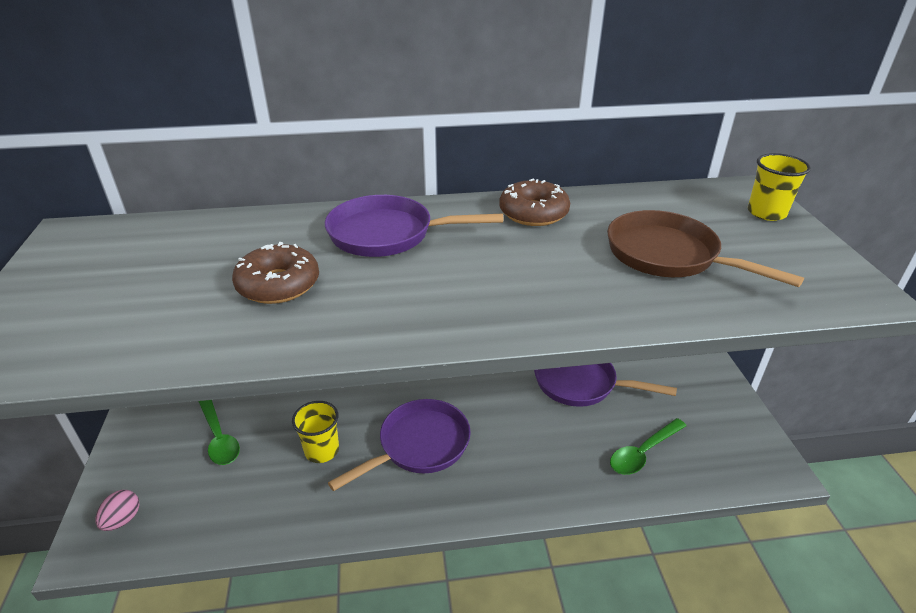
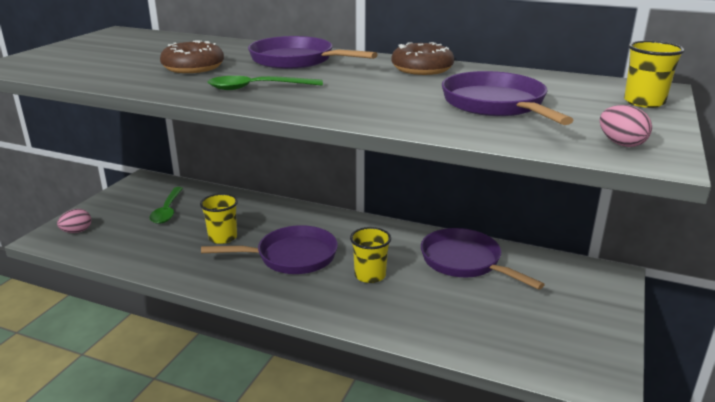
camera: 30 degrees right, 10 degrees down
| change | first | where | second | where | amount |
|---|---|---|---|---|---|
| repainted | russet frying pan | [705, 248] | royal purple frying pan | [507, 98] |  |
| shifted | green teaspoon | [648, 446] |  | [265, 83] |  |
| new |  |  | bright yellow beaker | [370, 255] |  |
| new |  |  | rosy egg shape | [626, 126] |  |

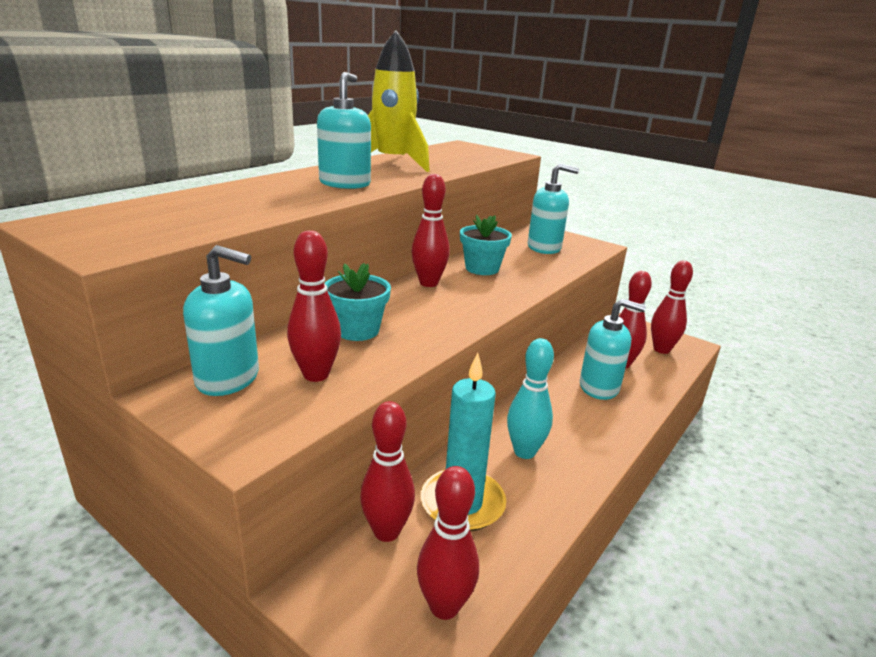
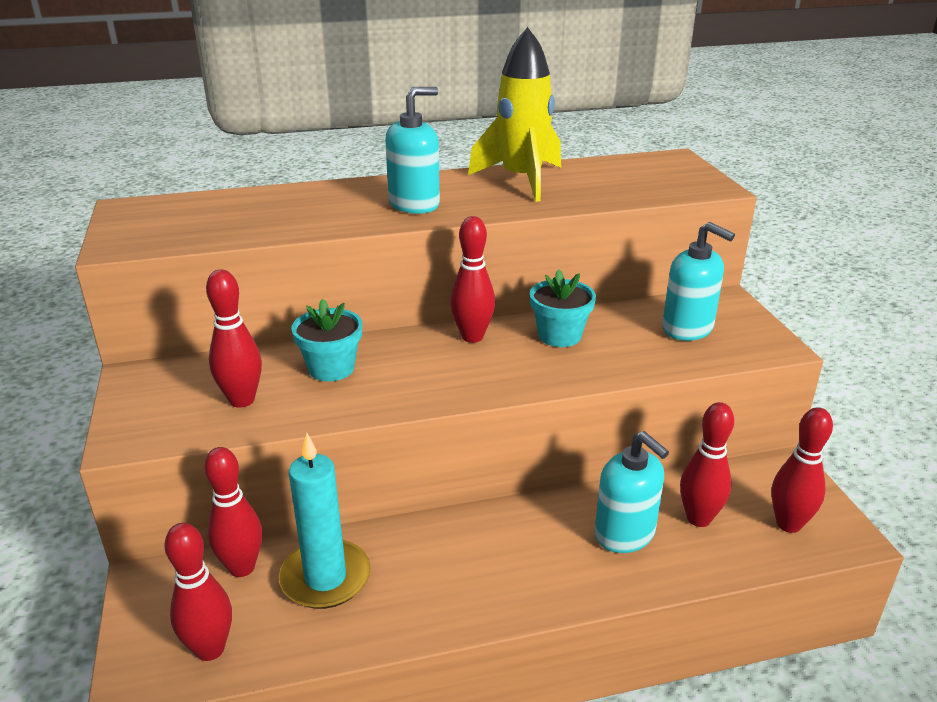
camera: 40 degrees right, 5 degrees up
| change | first | where | second | where | amount |
|---|---|---|---|---|---|
| gone | teal pump bottle | [221, 320] |  |  |  |
| gone | teal tenpin | [530, 398] |  |  |  |

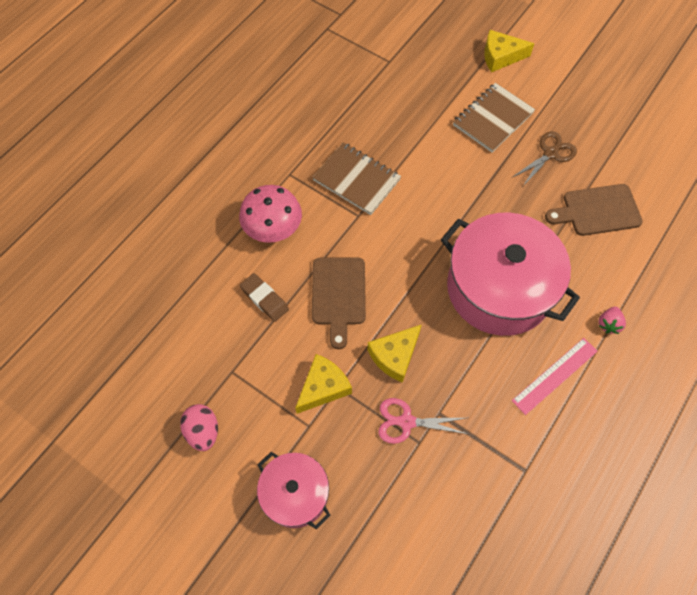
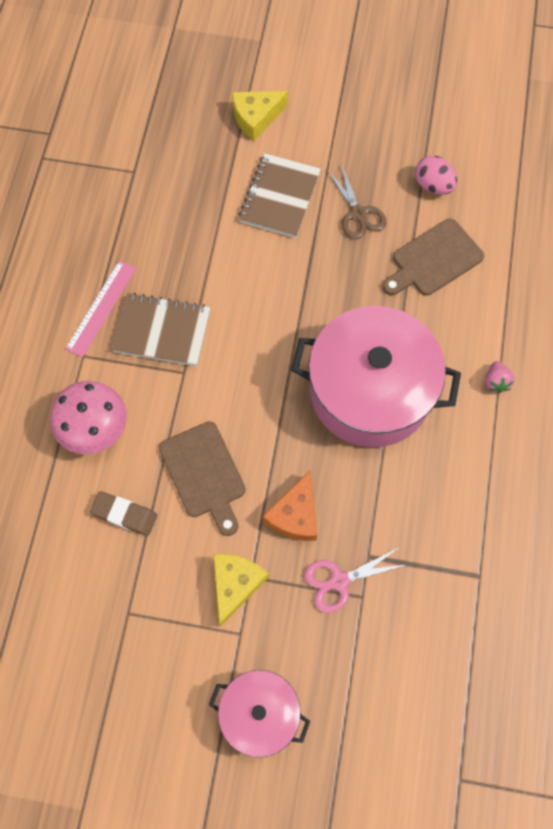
camera: 25 degrees left, 5 degrees up
| change | first | where | second | where | amount |
|---|---|---|---|---|---|
| shifted | rosy egg shape | [199, 427] |  | [436, 175] |  |
| repainted | bright yellow cheese wedge | [394, 353] | orange cheese wedge | [290, 506] |  |
| shifted | rosy measuring stick | [555, 376] |  | [100, 309] |  |
| rotated | russet pair of scissors | [545, 159] |  | [356, 202] | 135 degrees clockwise |

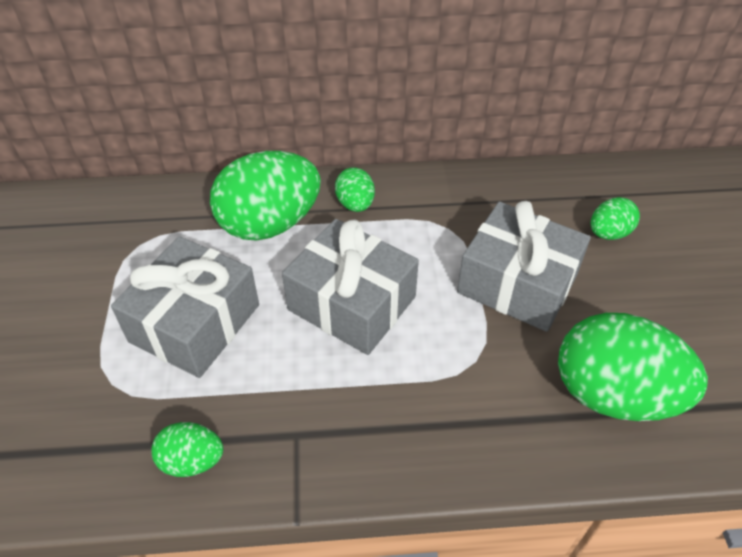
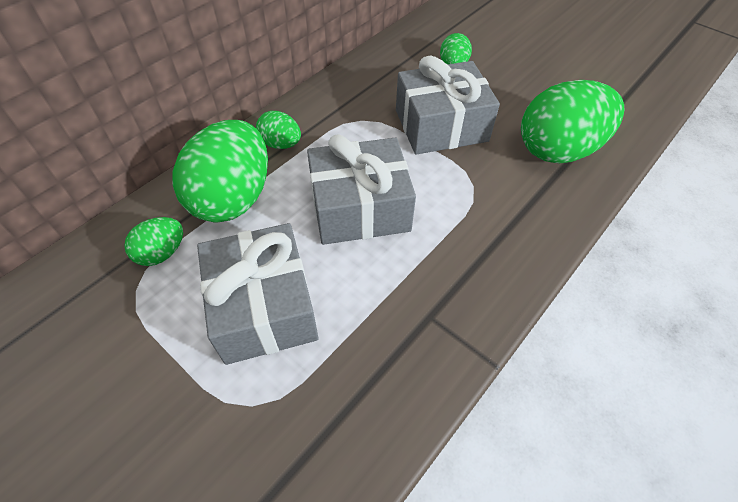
camera: 45 degrees left, 5 degrees up
| change | first | where | second | where | amount |
|---|---|---|---|---|---|
| shifted | green egg shape | [187, 449] |  | [153, 241] |  |

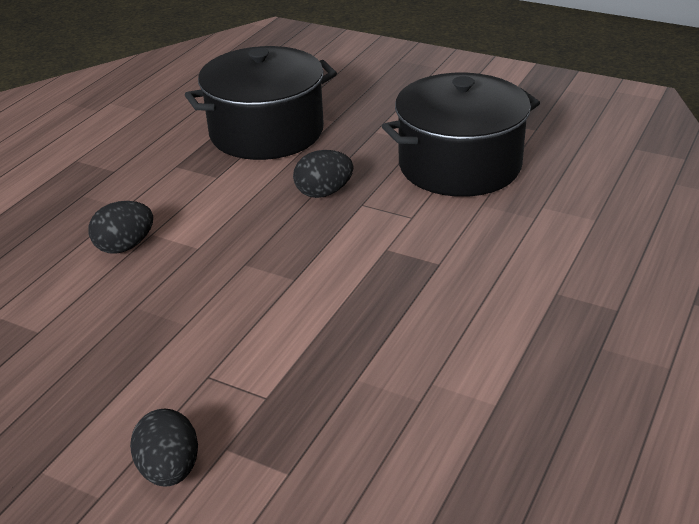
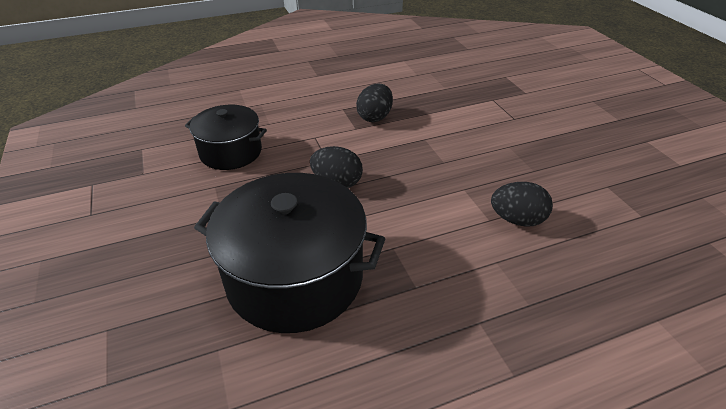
camera: 140 degrees left, 5 degrees up
| change | first | where | second | where | amount |
|---|---|---|---|---|---|
| shifted | ebony egg shape | [164, 448] |  | [374, 103] |  |
| scaled | ebony cooking pot | [461, 135] |  | [226, 137] | x0.60 |

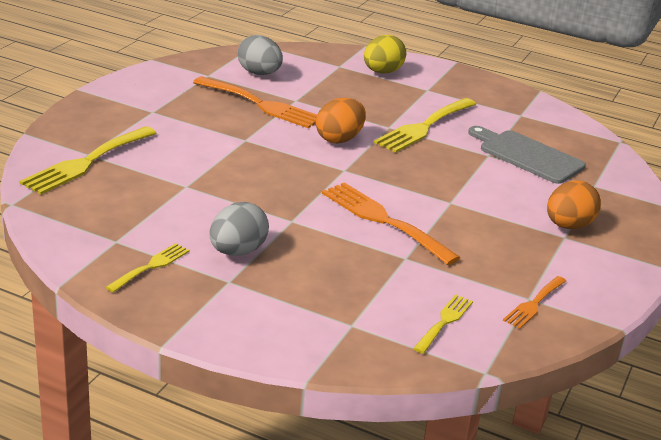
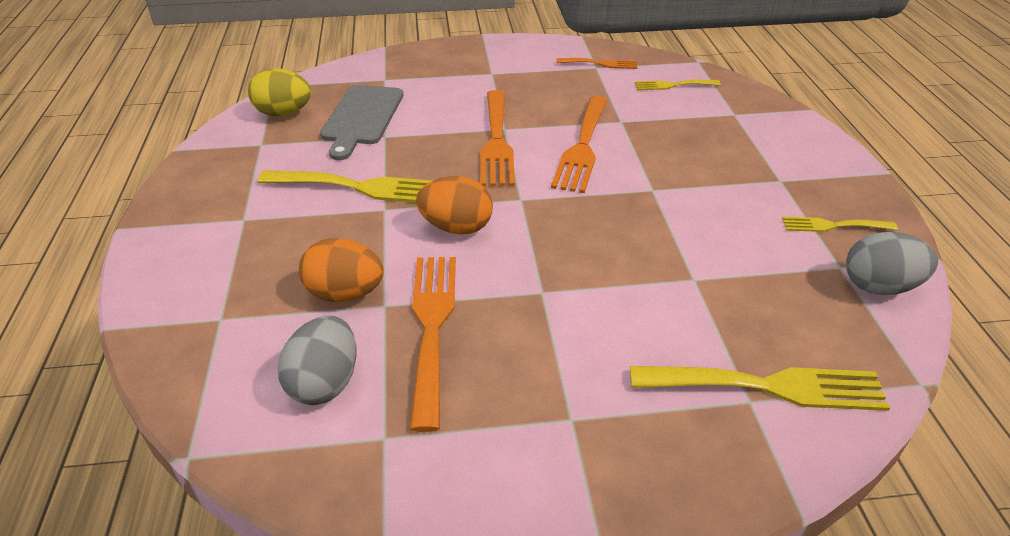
camera: 120 degrees left, 10 degrees up
| change | first | where | second | where | amount |
|---|---|---|---|---|---|
| shifted | gray egg shape | [239, 229] |  | [892, 263] |  |
| shifted | bright yellow egg shape | [385, 54] |  | [279, 92] |  |
| shifted | orange egg shape | [574, 204] |  | [341, 270] |  |
| new |  |  | orange table fork | [498, 138] |  |

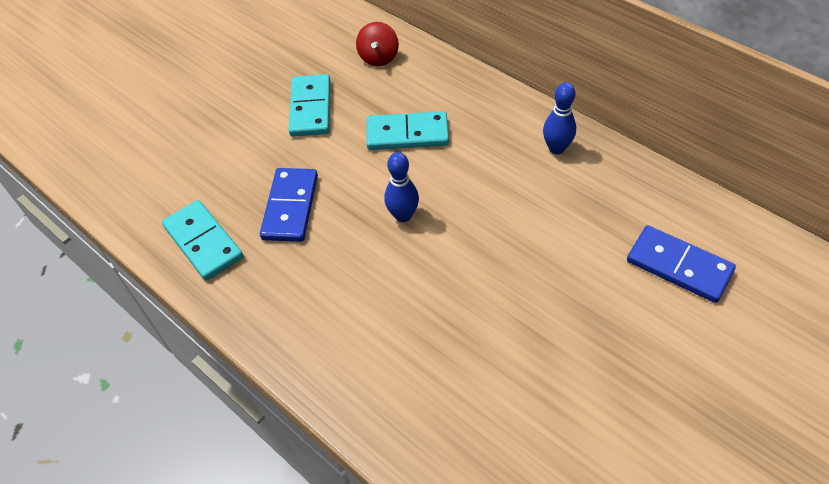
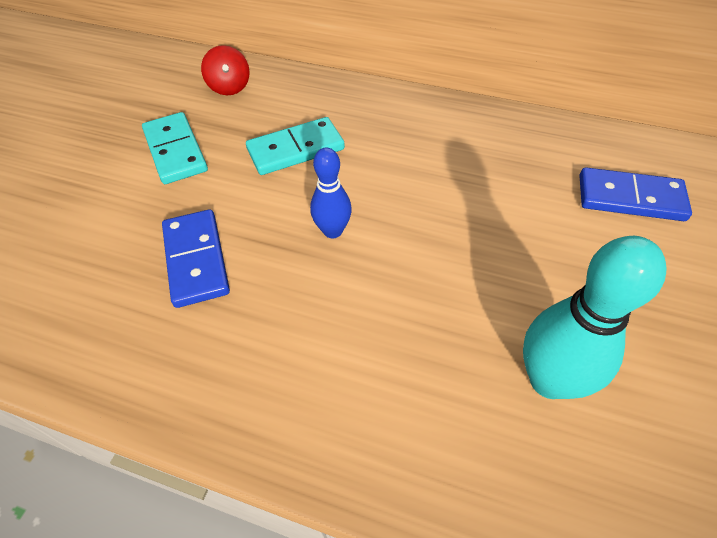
camera: 25 degrees left, 0 degrees up
| change | first | where | second | where | amount |
|---|---|---|---|---|---|
| gone | teal domino piece | [202, 240] |  |  |  |
| gone | cobalt tenpin | [559, 118] |  |  |  |
| new |  |  | teal tenpin | [595, 317] |  |

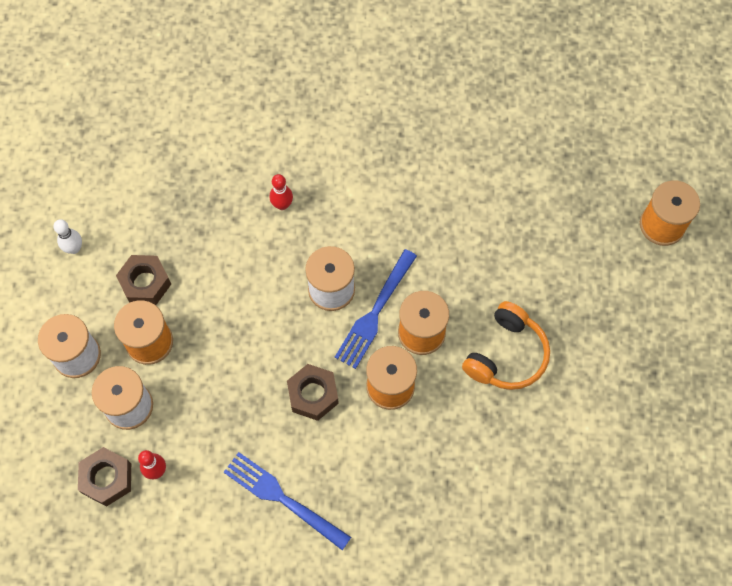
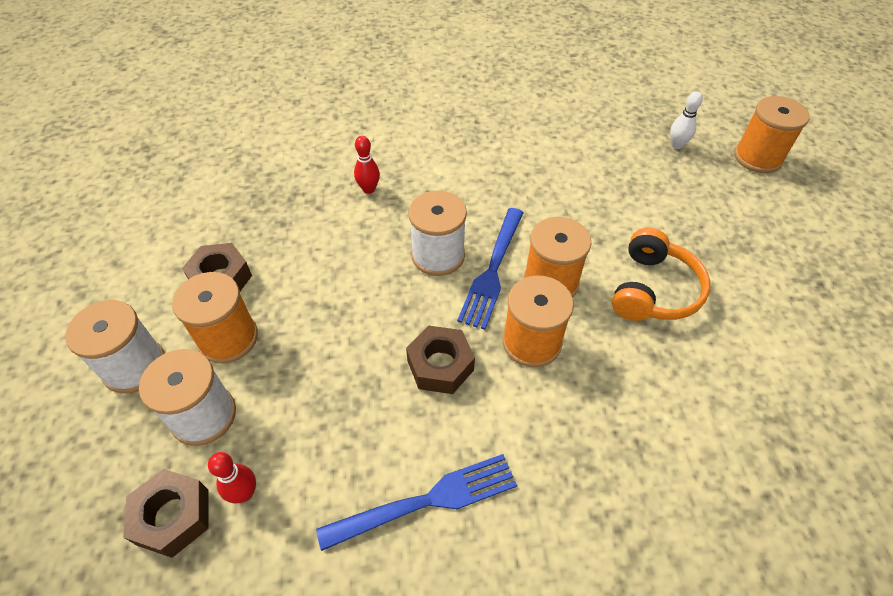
camera: 10 degrees left, 15 degrees down
| change | first | where | second | where | amount |
|---|---|---|---|---|---|
| shifted | snow-white tenpin | [67, 236] |  | [686, 120] |  |
| rotated | cobalt table fork | [287, 501] |  | [416, 502] | 135 degrees clockwise |

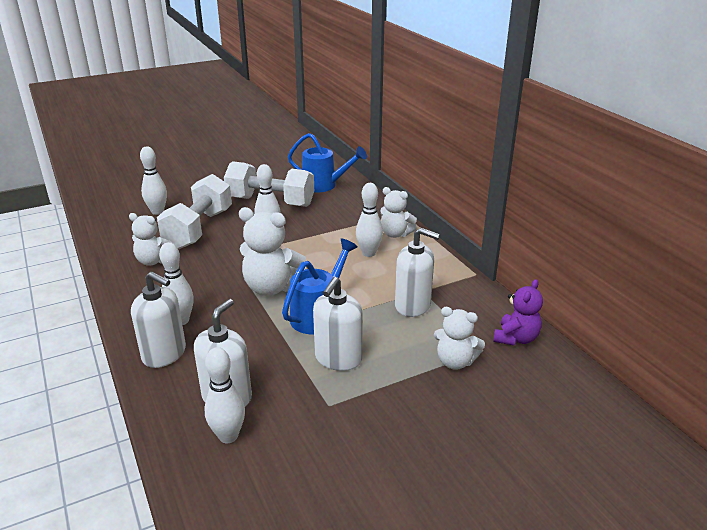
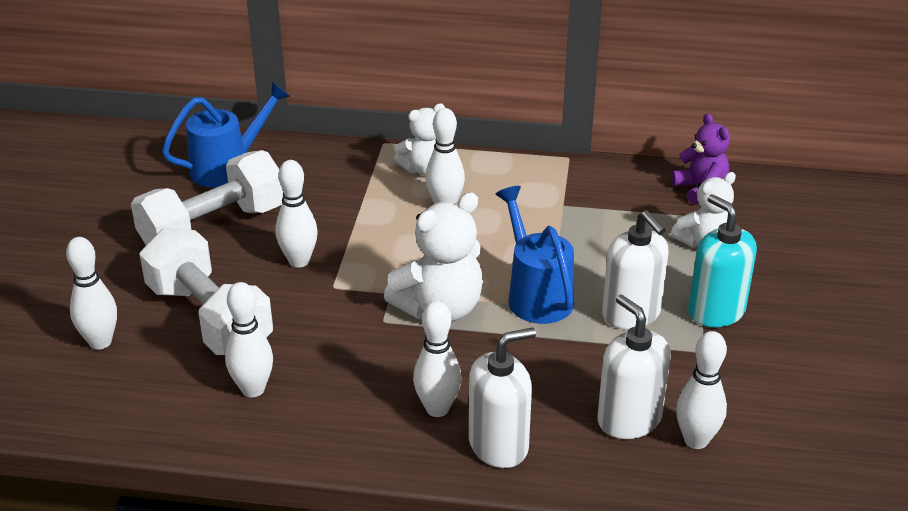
camera: 55 degrees left, 5 degrees up
| change | first | where | second | where | amount |
|---|---|---|---|---|---|
| swapped | snow-white teddy | [150, 239] | snow-white tenpin | [249, 339] |  |
| gone | snow-white pump bottle | [417, 272] |  |  |  |
| new |  |  | teal pump bottle | [722, 260] |  |

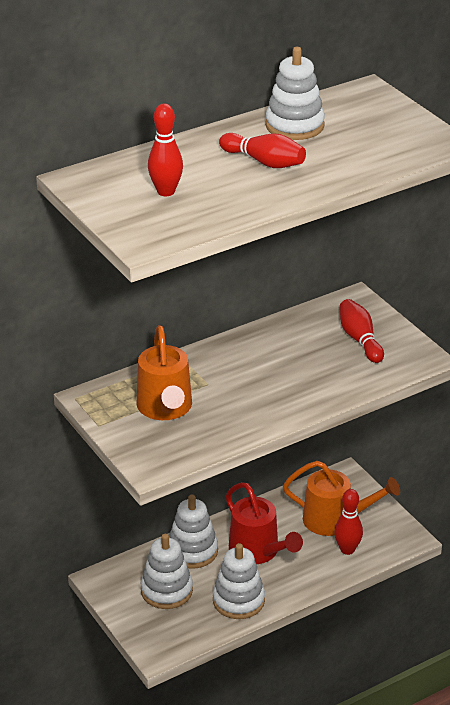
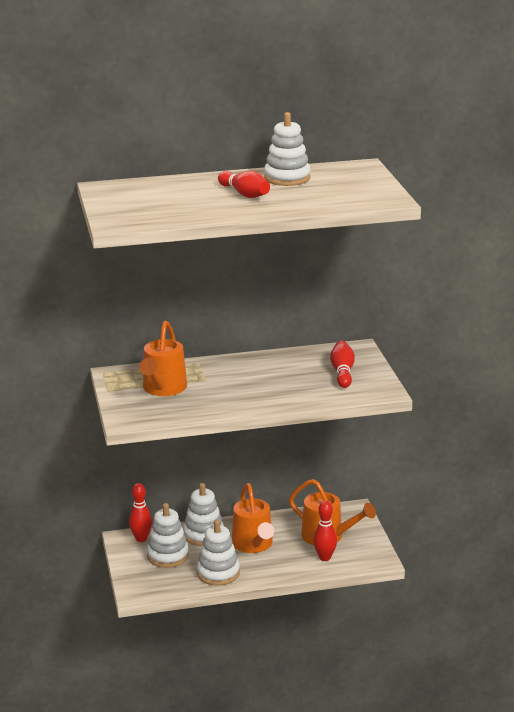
camera: 20 degrees right, 10 degrees down
| change | first | where | second | where | amount |
|---|---|---|---|---|---|
| shifted | scarlet tenpin | [165, 149] |  | [140, 512] |  |
| repainted | scarlet sprinkling can | [264, 523] | orange sprinkling can | [253, 518] |  |

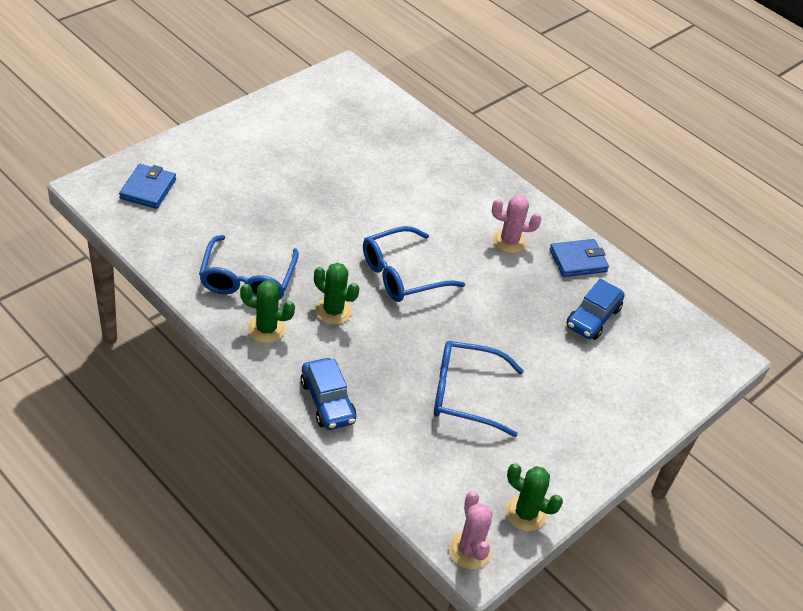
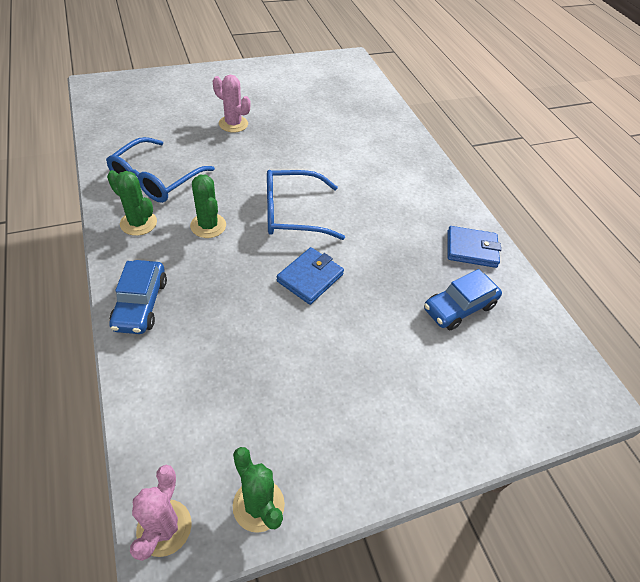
camera: 25 degrees right, 5 degrees up
| change | first | where | second | where | amount |
|---|---|---|---|---|---|
| shifted | cobalt card wallet | [147, 186] |  | [310, 276] |  |
| gone | cobalt eyeglasses | [479, 389] |  |  |  |
| shifted | rosy saguaro cactus | [516, 224] |  | [232, 104] |  |

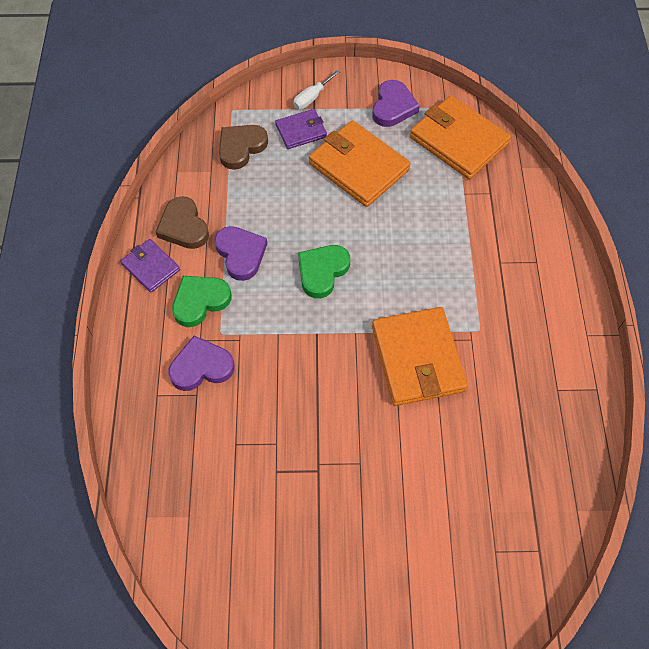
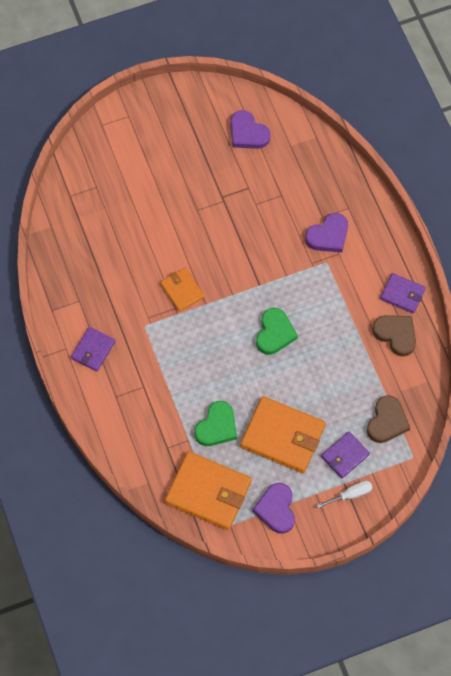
camera: 160 degrees right, 5 degrees up
| change | first | where | second | where | amount |
|---|---|---|---|---|---|
| shifted | green love heart | [201, 301] |  | [216, 423] |  |
| shifted | royal purple love heart | [240, 253] |  | [250, 129] |  |
| rotated | snow-white screwdriver | [316, 89] |  | [345, 494] | 45 degrees clockwise |
| scaled | orange card wallet | [420, 356] |  | [182, 290] | x0.55 |
| new |  |  | royal purple card wallet | [93, 349] |  |

